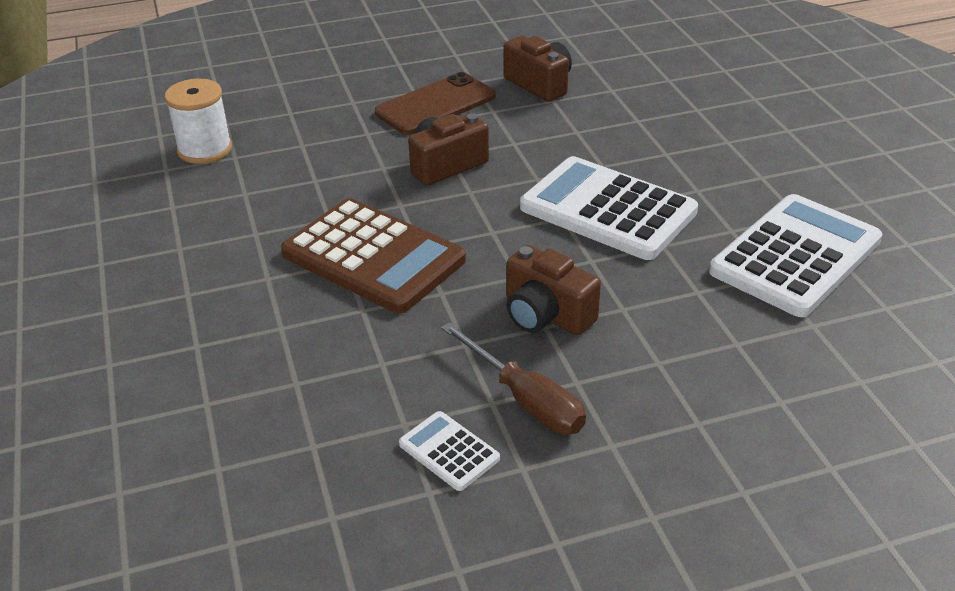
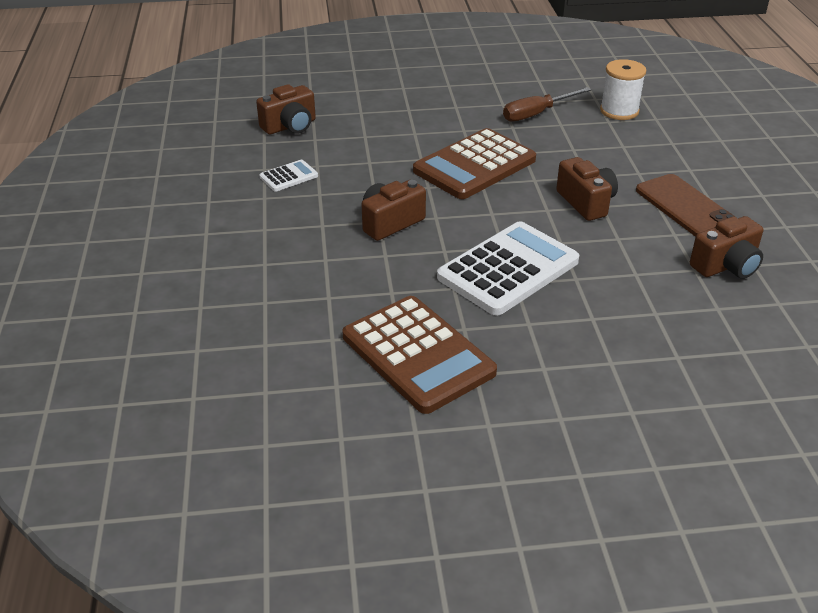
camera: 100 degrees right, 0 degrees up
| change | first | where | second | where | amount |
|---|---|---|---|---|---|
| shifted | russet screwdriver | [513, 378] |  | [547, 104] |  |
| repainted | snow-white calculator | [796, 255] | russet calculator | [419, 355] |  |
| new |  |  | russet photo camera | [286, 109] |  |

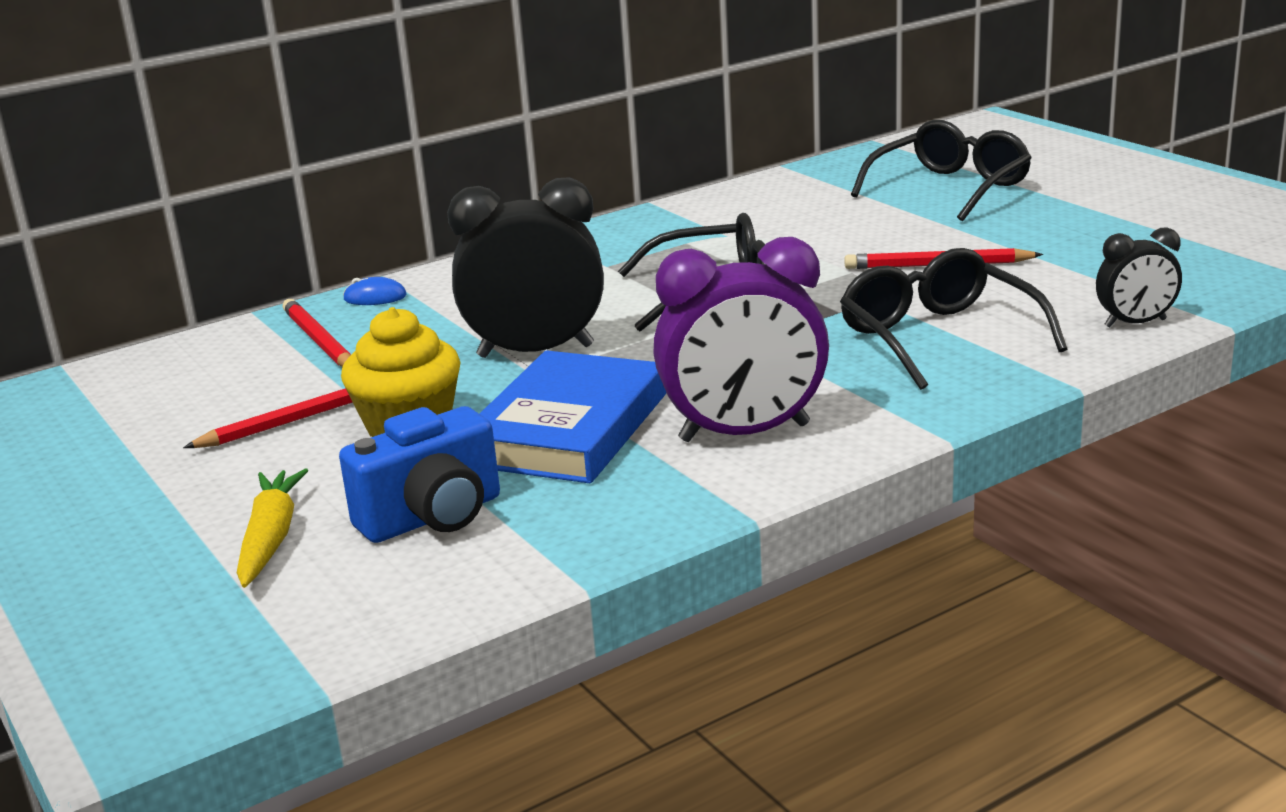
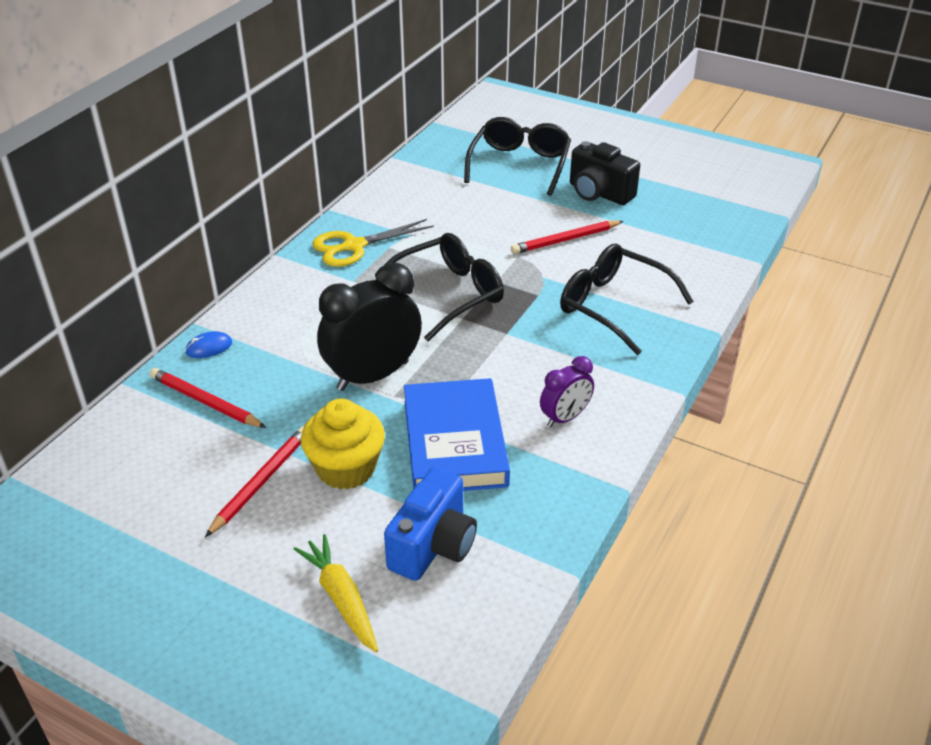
camera: 30 degrees left, 15 degrees up
| change | first | where | second | where | amount |
|---|---|---|---|---|---|
| scaled | royal purple alarm clock | [741, 339] |  | [567, 391] | x0.54 |
| gone | ebony alarm clock | [1139, 277] |  |  |  |
| new |  |  | bright yellow pair of scissors | [373, 243] |  |
| new |  |  | ebony photo camera | [605, 173] |  |

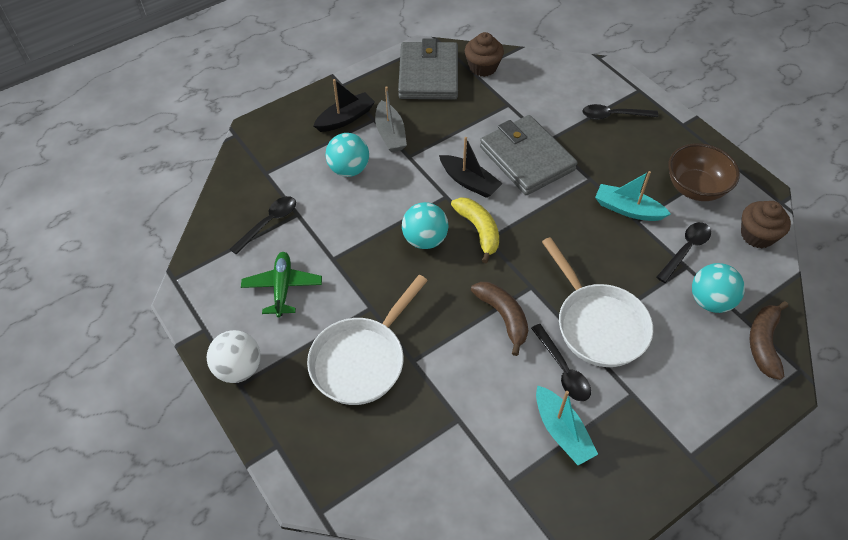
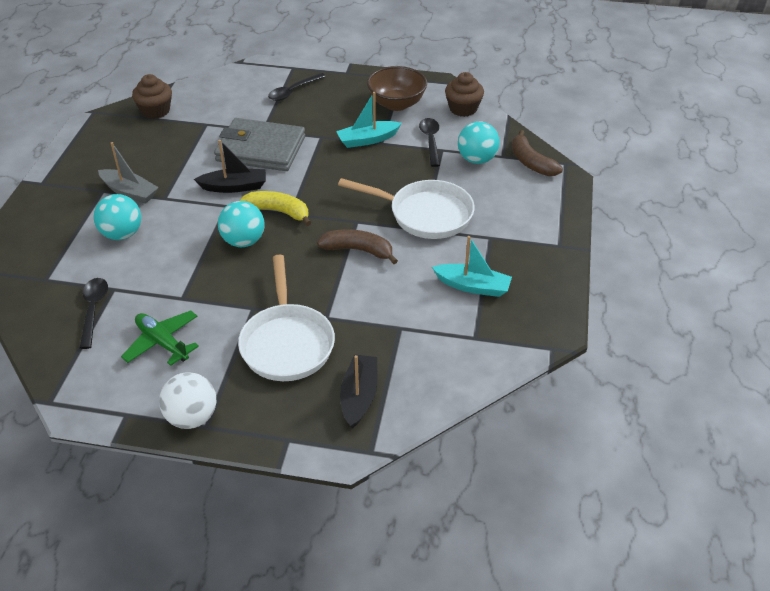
camera: 45 degrees left, 10 degrees down
| change | first | where | second | where | amount |
|---|---|---|---|---|---|
| shifted | ebony toy boat | [344, 105] |  | [358, 391] |  |
| gone | gray card wallet | [428, 69] |  |  |  |
| gone | ebony teaspoon | [561, 362] |  |  |  |

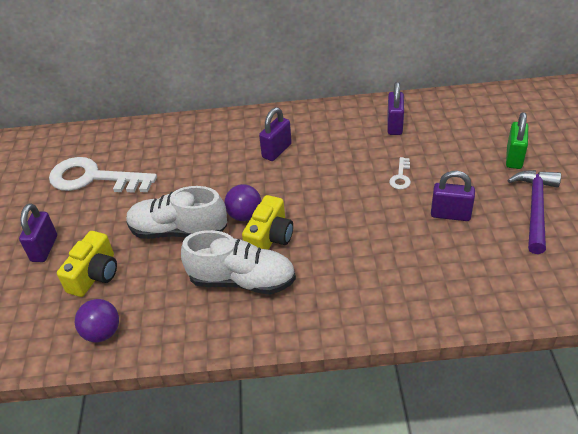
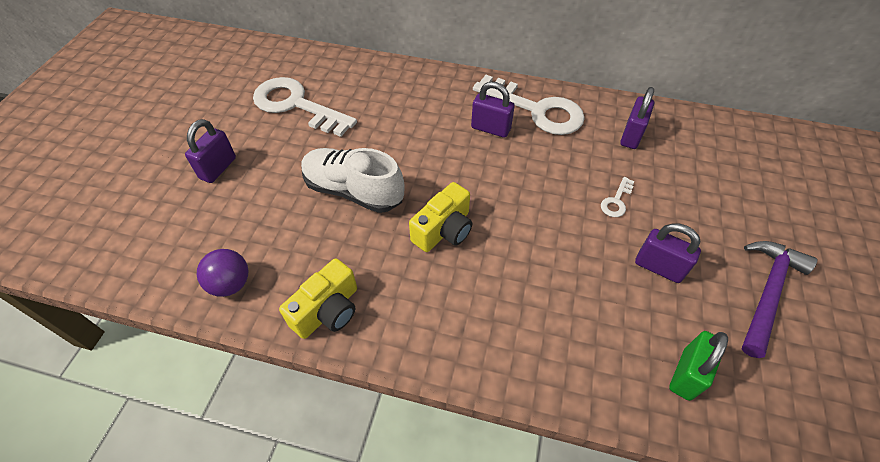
camera: 15 degrees right, 10 degrees up
| change | first | where | second | where | amount |
|---|---|---|---|---|---|
| shifted | bright yellow photo camera | [87, 264] |  | [318, 298] |  |
| gone | snow-white lace-up shoe | [238, 262] |  |  |  |
| gone | royal purple ball | [243, 202] |  |  |  |
| rotated | royal purple lock | [275, 134] |  | [493, 110] | 60 degrees clockwise |
| shifted | green lock | [517, 140] |  | [698, 366] |  |
| new |  |  | snow-white door key | [529, 105] |  |

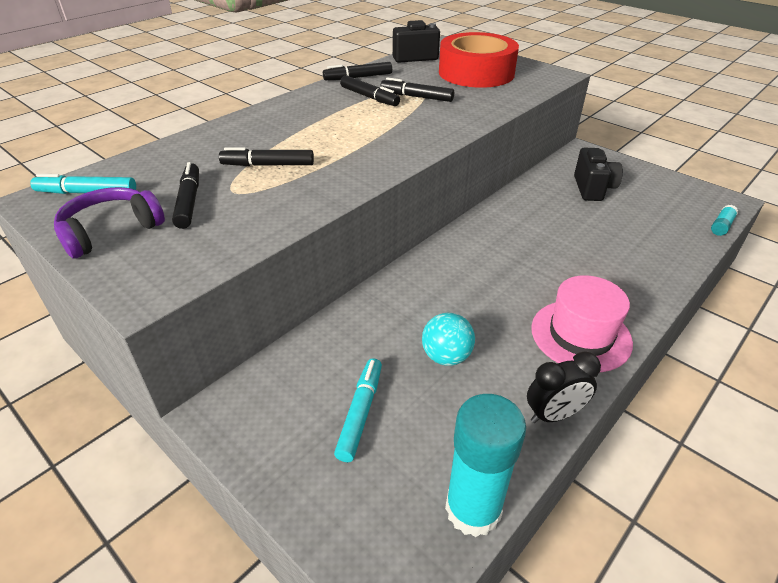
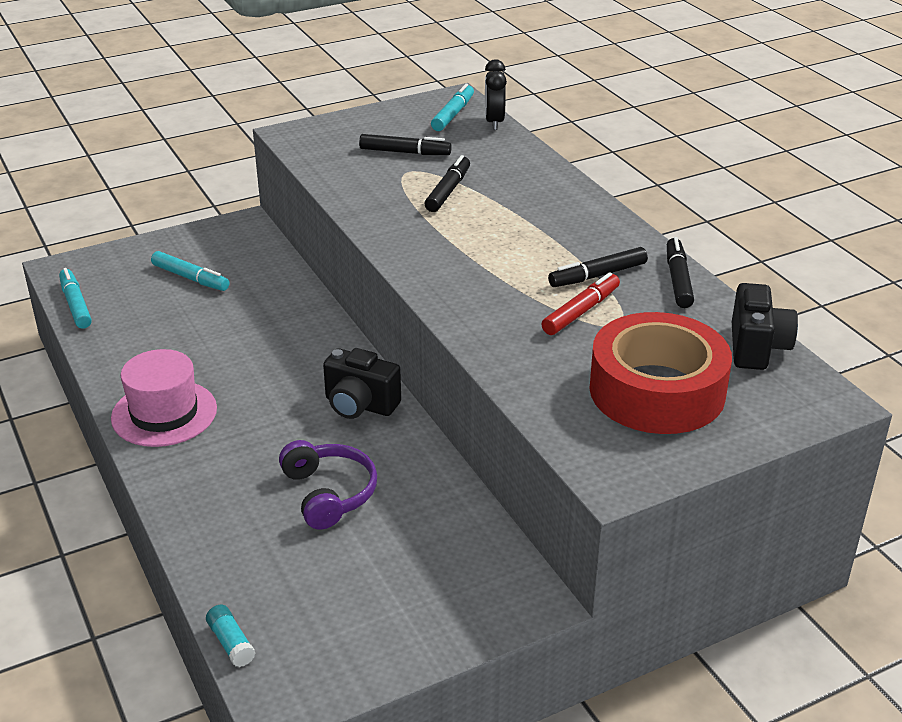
camera: 110 degrees right, 5 degrees down
| change | first | where | second | where | amount |
|---|---|---|---|---|---|
| shifted | royal purple headphones | [109, 223] |  | [328, 485] |  |
| repainted | ebony marker | [417, 89] | scarlet marker | [580, 303] |  |
| gone | teal ball | [448, 339] |  |  |  |
| swapped | teal glue | [485, 465] | teal marker | [75, 298] |  |
| shifted | ebony alarm clock | [564, 387] |  | [496, 94] |  |
| shifted | ebony photo camera | [598, 174] |  | [362, 383] |  |

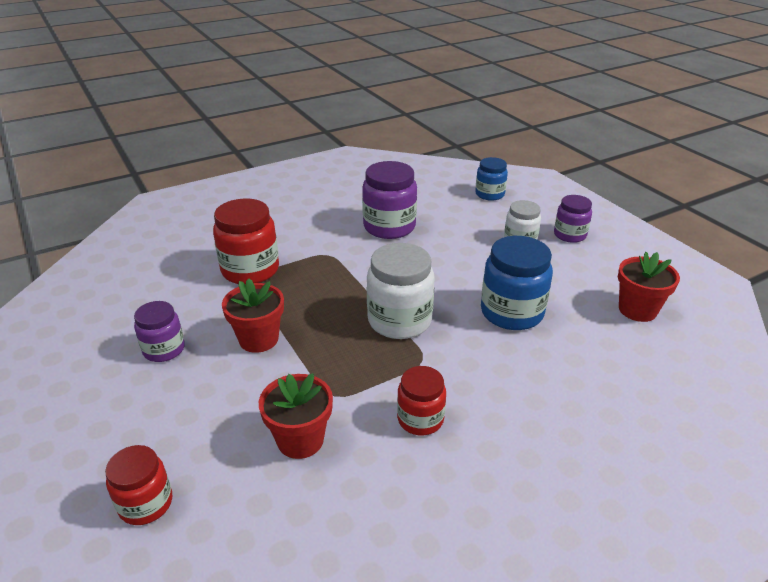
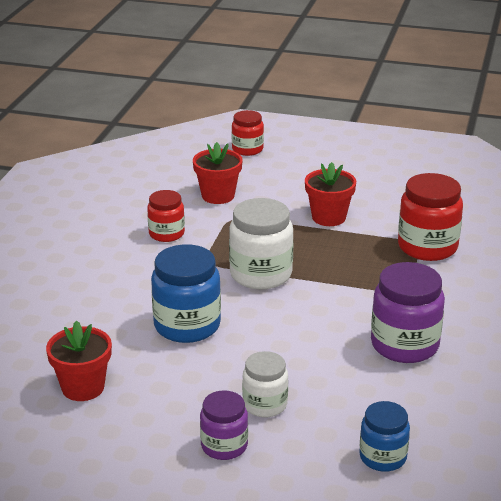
camera: 135 degrees right, 5 degrees down
| change | first | where | second | where | amount |
|---|---|---|---|---|---|
| gone | royal purple preserve jar | [159, 331] |  |  |  |

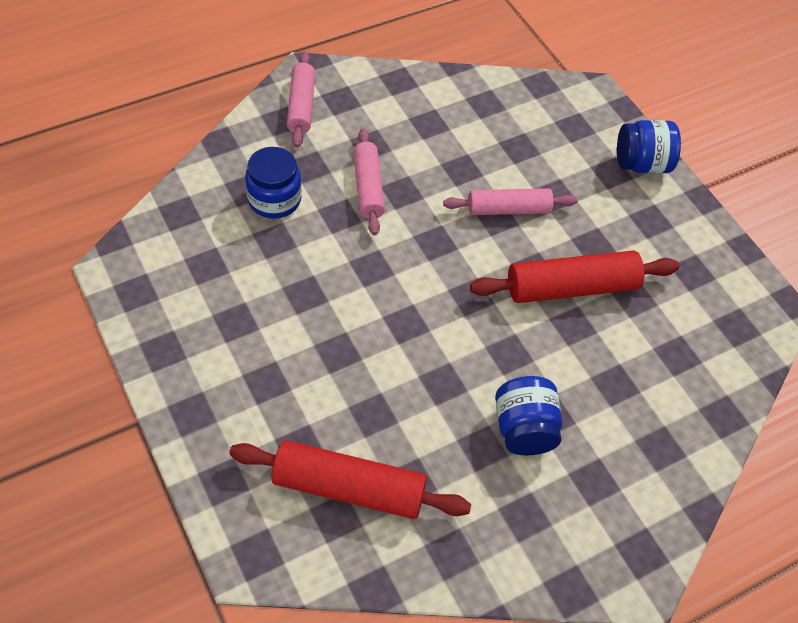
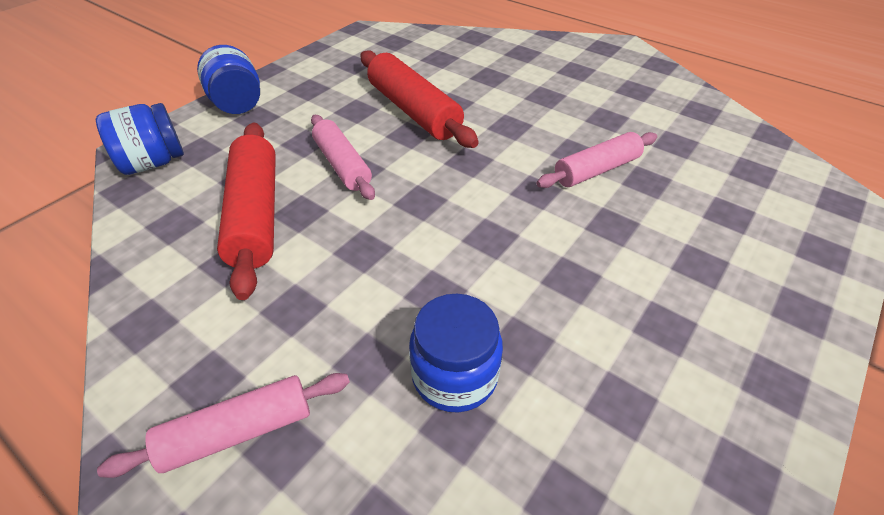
camera: 110 degrees left, 10 degrees down
| change | first | where | second | where | amount |
|---|---|---|---|---|---|
| shifted | scarlet dough roller | [350, 479] |  | [246, 211] |  |
| shifted | rosy dough roller | [369, 181] |  | [597, 160] |  |
| shifted | cobalt preserve jar | [528, 416] |  | [140, 139] |  |

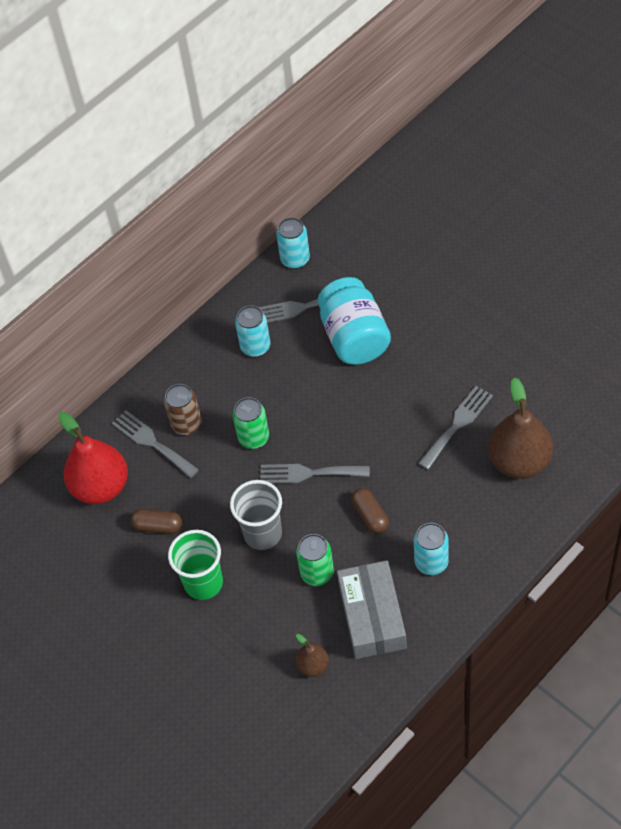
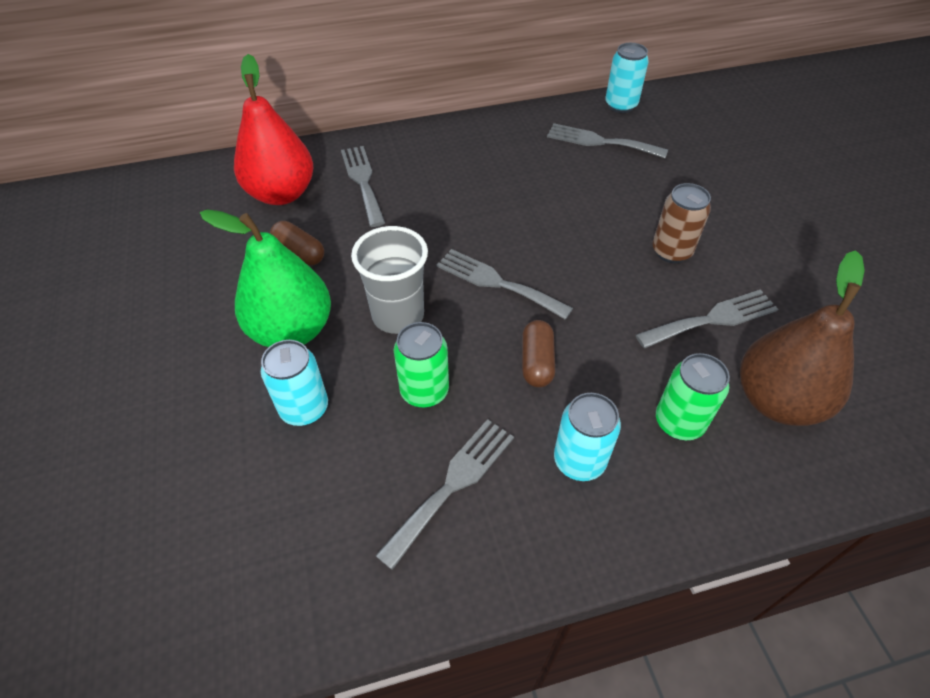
camera: 25 degrees right, 5 degrees down
| change | first | where | second | where | amount |
|---|---|---|---|---|---|
| shifted | russet can | [183, 409] |  | [681, 223] |  |
| swapped | green beaker | [195, 565] | green pear | [265, 278] |  |
| shifted | green can | [250, 423] |  | [693, 396] |  |
| shifted | teal can | [252, 331] |  | [294, 383] |  |
| gone | russet pear | [312, 655] |  |  |  |
| gone | teal preserve jar | [354, 321] |  |  |  |
| swapped | gray parcel | [372, 609] | gray table fork | [444, 494] |  |

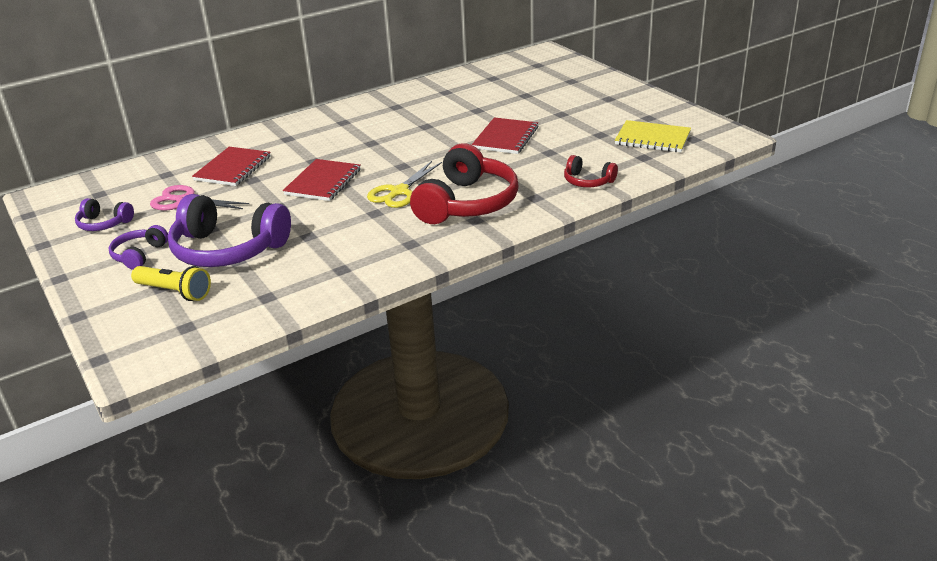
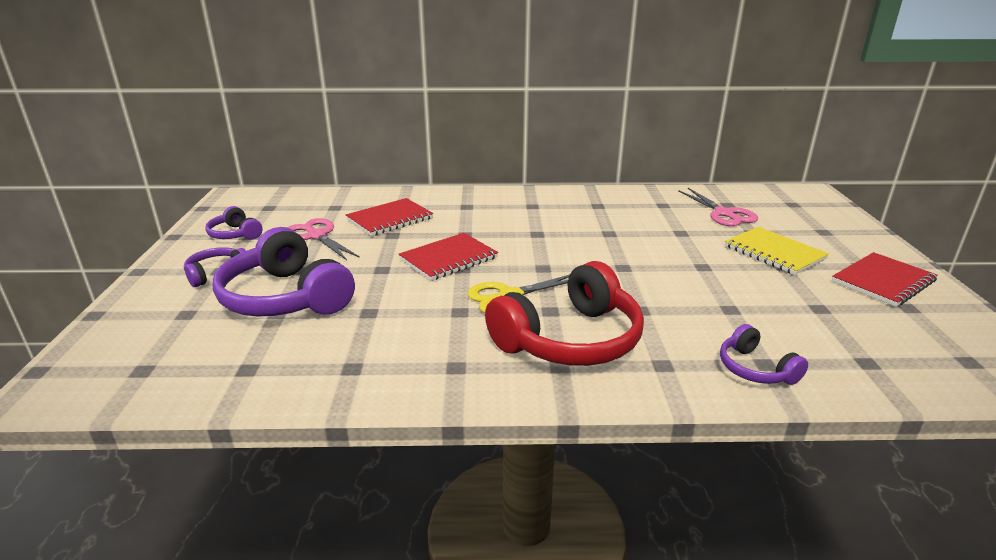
camera: 30 degrees right, 5 degrees down
| change | first | where | second | where | amount |
|---|---|---|---|---|---|
| gone | bright yellow pocket torch | [171, 283] |  |  |  |
| shifted | scarlet notepad | [505, 135] |  | [885, 279] |  |
| repainted | scarlet headphones | [591, 171] | royal purple headphones | [764, 354] |  |
| shifted | bright yellow notepad | [653, 136] |  | [777, 251] |  |
| new |  |  | rosy pair of scissors | [718, 207] |  |

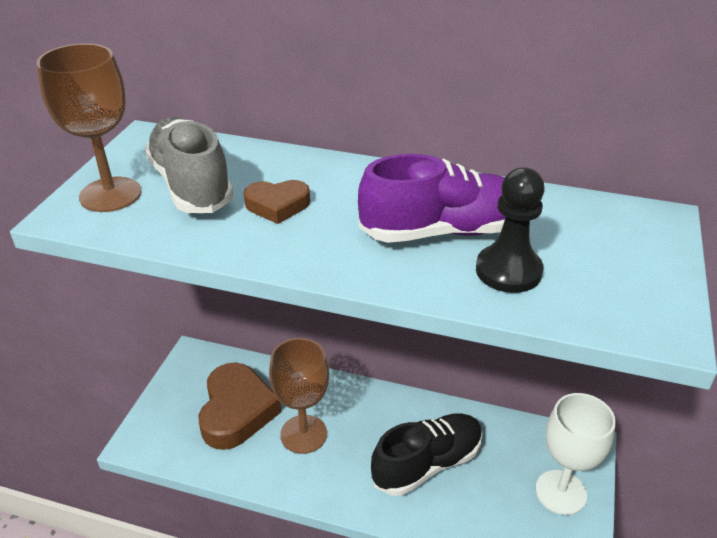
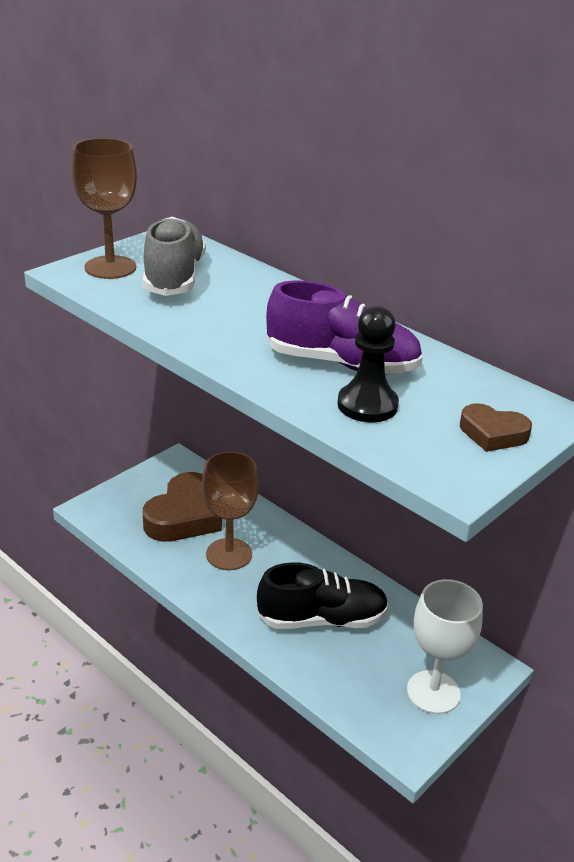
camera: 25 degrees right, 5 degrees down
| change | first | where | second | where | amount |
|---|---|---|---|---|---|
| shifted | russet love heart | [277, 202] |  | [496, 427] |  |

